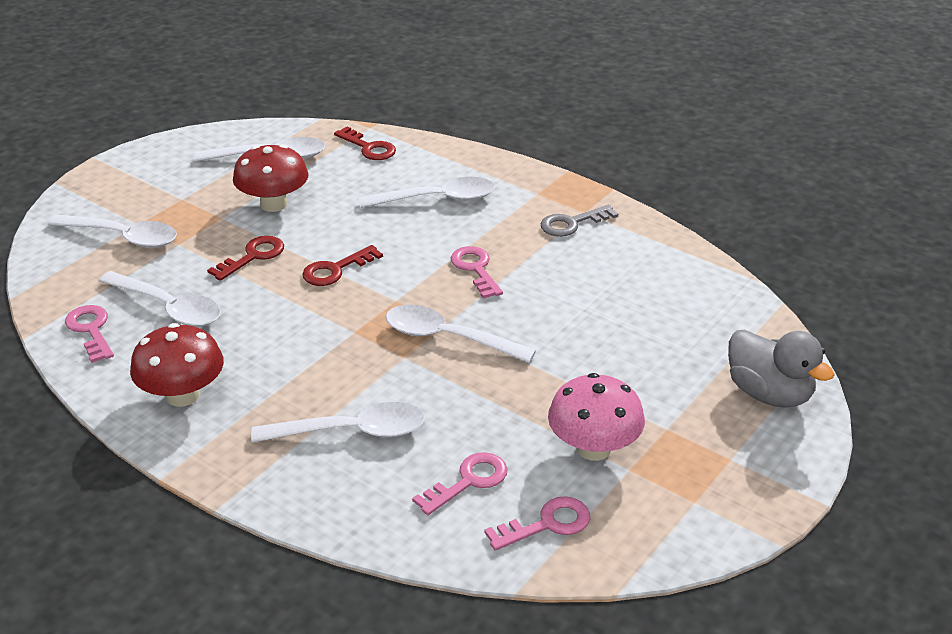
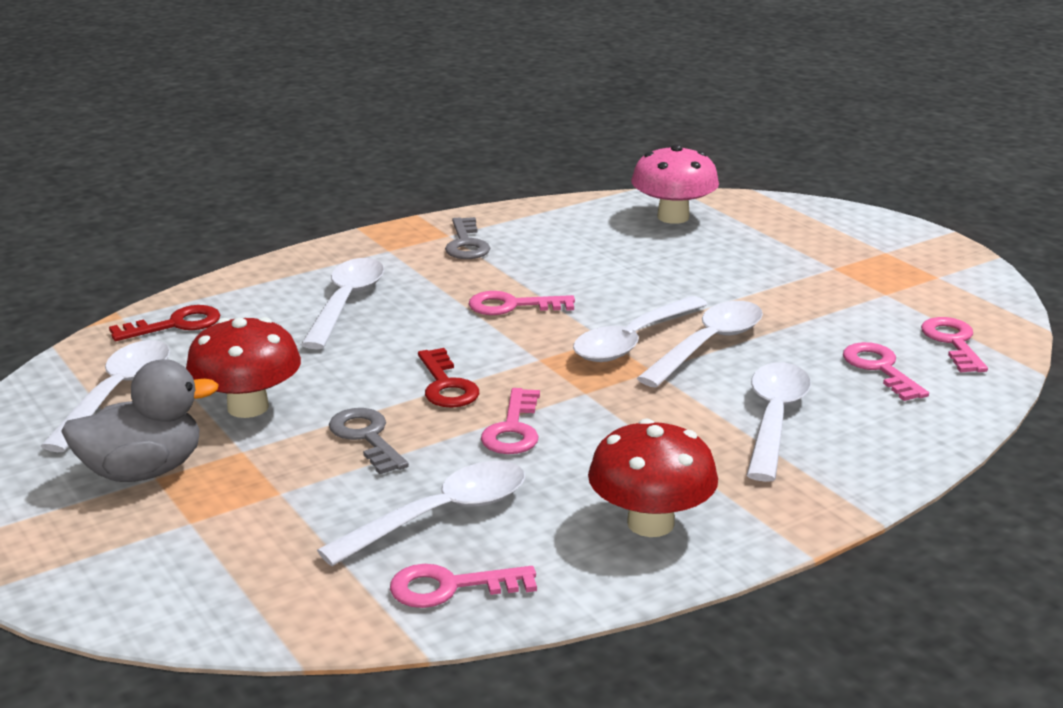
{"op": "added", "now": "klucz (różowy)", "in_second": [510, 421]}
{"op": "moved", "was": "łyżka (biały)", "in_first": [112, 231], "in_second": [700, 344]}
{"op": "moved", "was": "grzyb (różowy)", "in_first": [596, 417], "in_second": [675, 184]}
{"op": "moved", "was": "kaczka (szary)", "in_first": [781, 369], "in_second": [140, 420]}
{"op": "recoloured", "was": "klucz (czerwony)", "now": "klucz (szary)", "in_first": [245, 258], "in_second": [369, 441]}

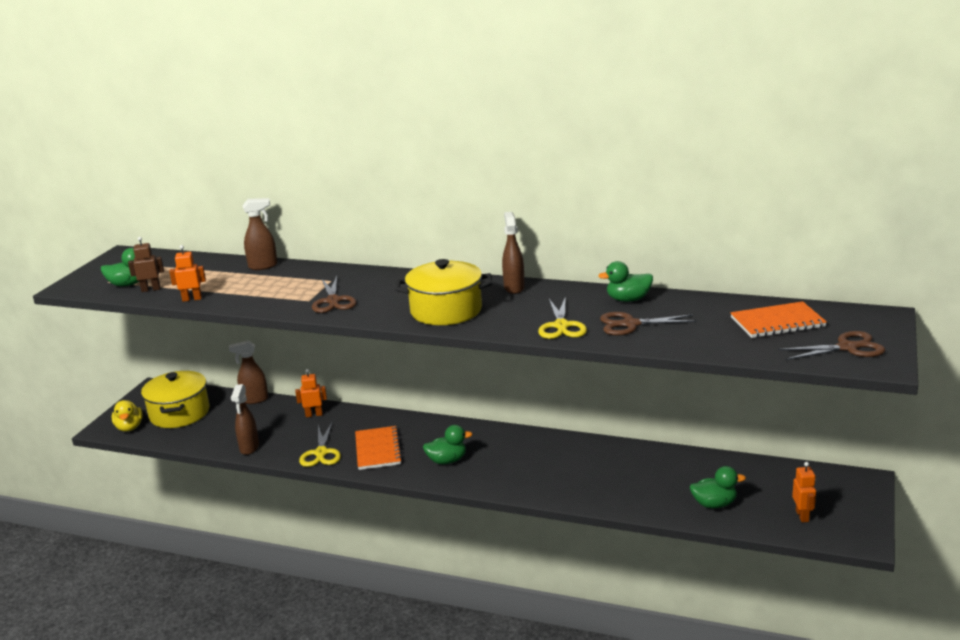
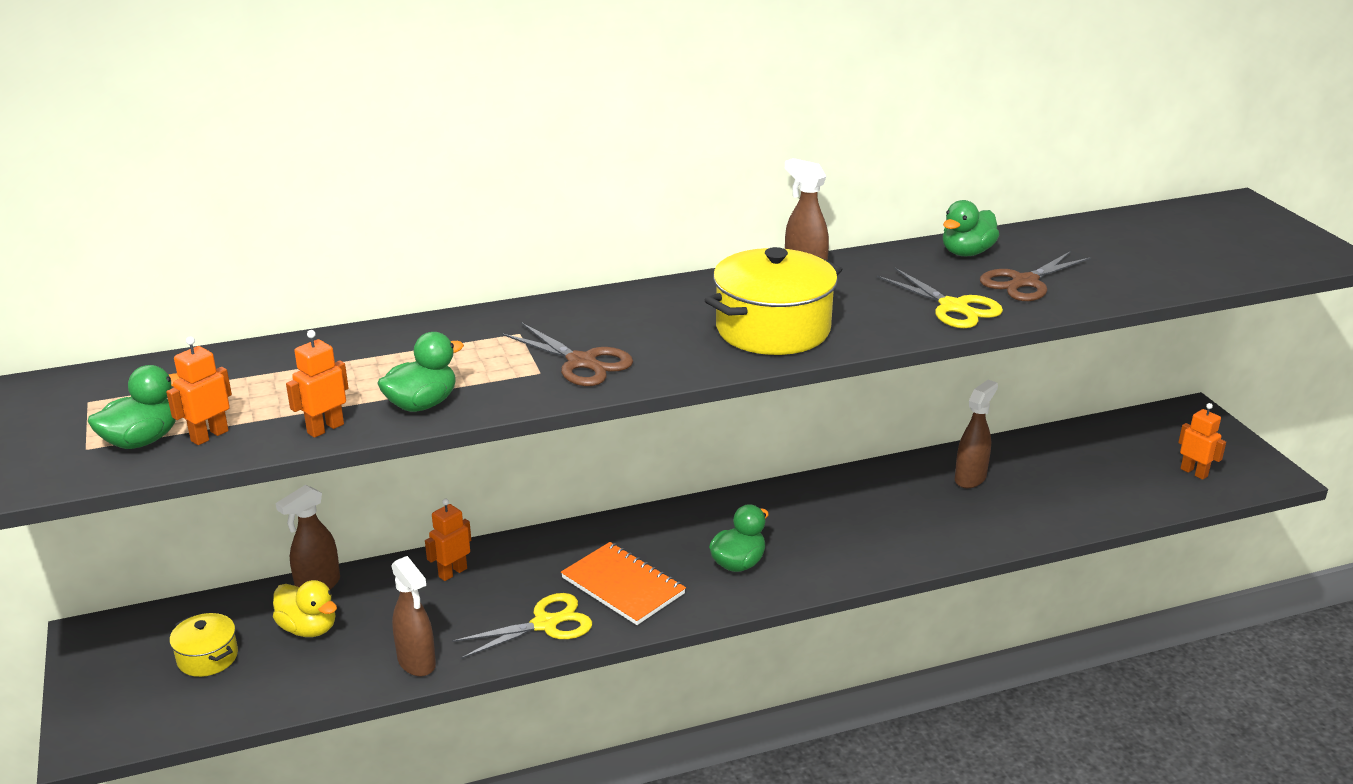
{"op": "removed", "was": "zeszyt (pomarańczowy)", "in_first": [778, 319]}
{"op": "removed", "was": "nożyczki (brązowy)", "in_first": [831, 345]}
{"op": "moved", "was": "kaczka (żółty)", "in_first": [127, 416], "in_second": [305, 608]}
{"op": "moved", "was": "spryskiwacz (brązowy)", "in_first": [259, 234], "in_second": [976, 434]}
{"op": "moved", "was": "kaczka (zielony)", "in_first": [718, 487], "in_second": [420, 372]}
{"op": "recoloured", "was": "robot (brązowy)", "now": "robot (pomarańczowy)", "in_first": [146, 264], "in_second": [199, 391]}
{"op": "turned", "was": "nożyczki (żółty)", "in_first": [320, 445], "in_second": [522, 626], "clockwise": -75}
{"op": "resized", "was": "garnek (żółty)", "in_first": [175, 399], "in_second": [203, 645], "ratio": 0.52}

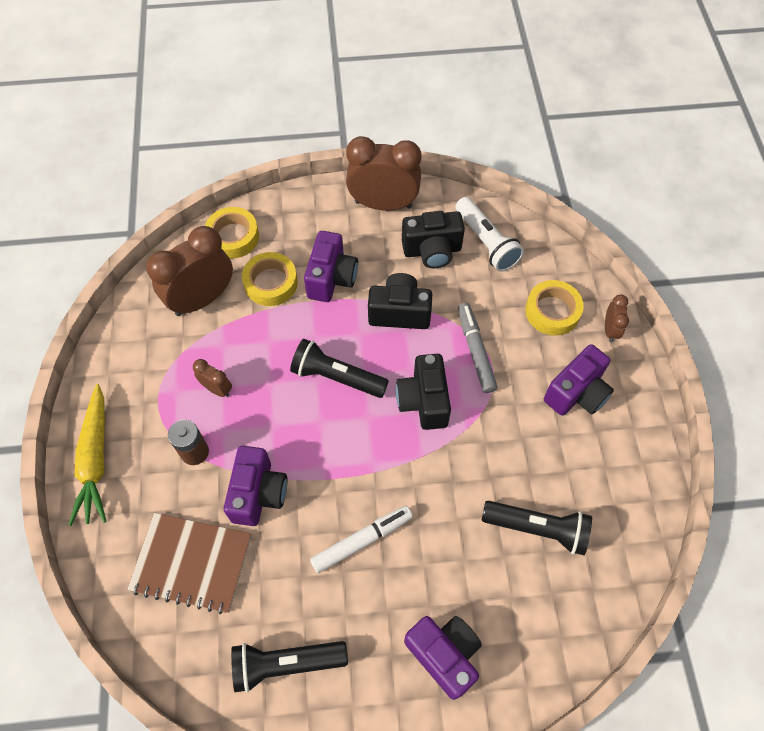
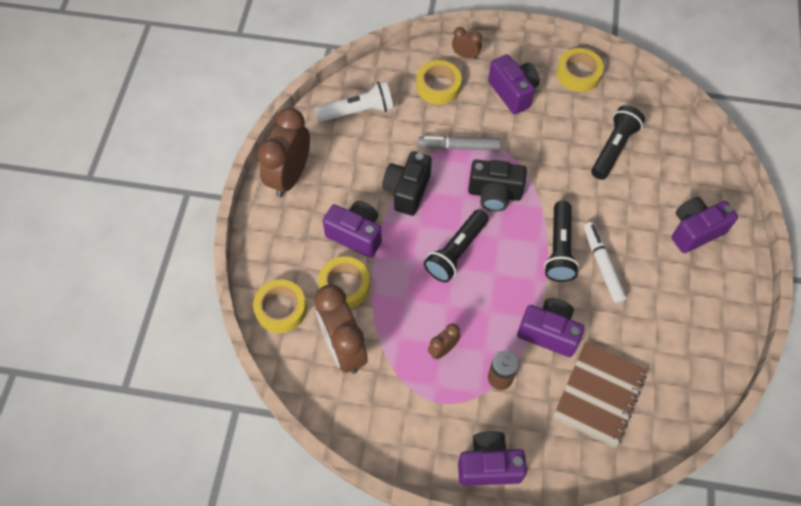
{"op": "removed", "was": "aparat fotograficzny (czarny)", "in_first": [433, 239]}
{"op": "added", "now": "taśma klejąca (żółty)", "in_second": [580, 70]}
{"op": "moved", "was": "latarka (czarny)", "in_first": [289, 667], "in_second": [561, 241]}
{"op": "replaced", "was": "marchewka (żółty)", "now": "aparat fotograficzny (fioletowy)", "in_first": [87, 455], "in_second": [492, 458]}

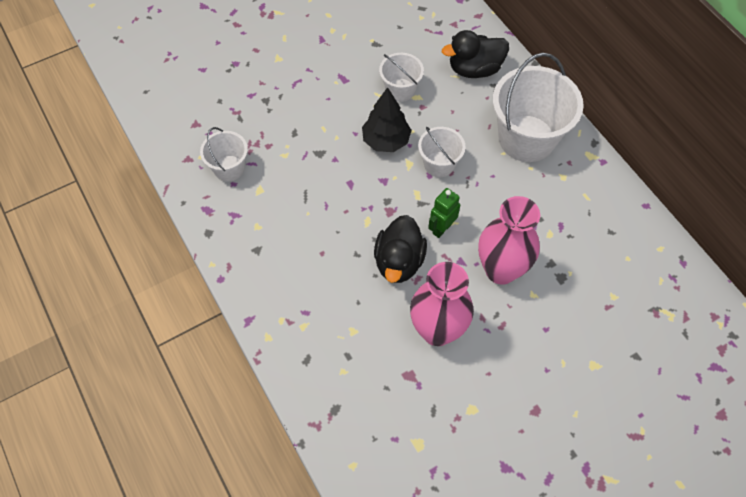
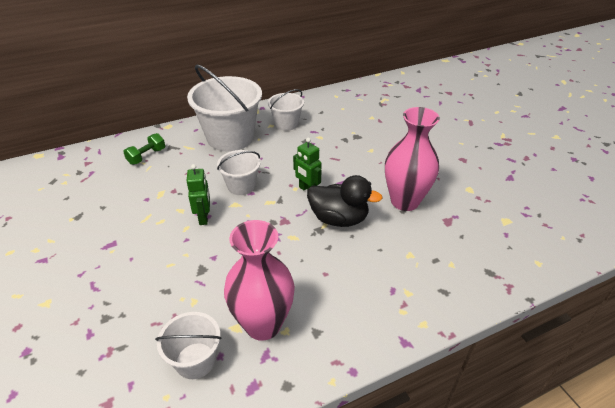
{"op": "moved", "was": "wiadro (biały)", "in_first": [401, 77], "in_second": [286, 110]}
{"op": "moved", "was": "wazon (różowy)", "in_first": [509, 240], "in_second": [259, 280]}
{"op": "replaced", "was": "drzewko (czarny)", "now": "robot (zielony)", "in_first": [386, 119], "in_second": [198, 194]}
{"op": "replaced", "was": "kaczka (czarny)", "now": "hantel (zielony)", "in_first": [475, 54], "in_second": [144, 149]}

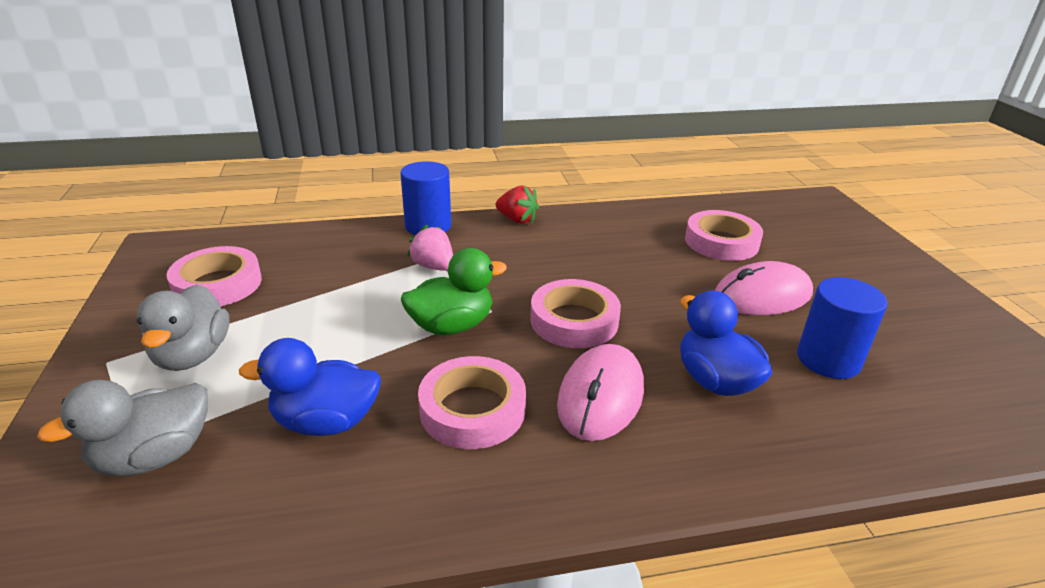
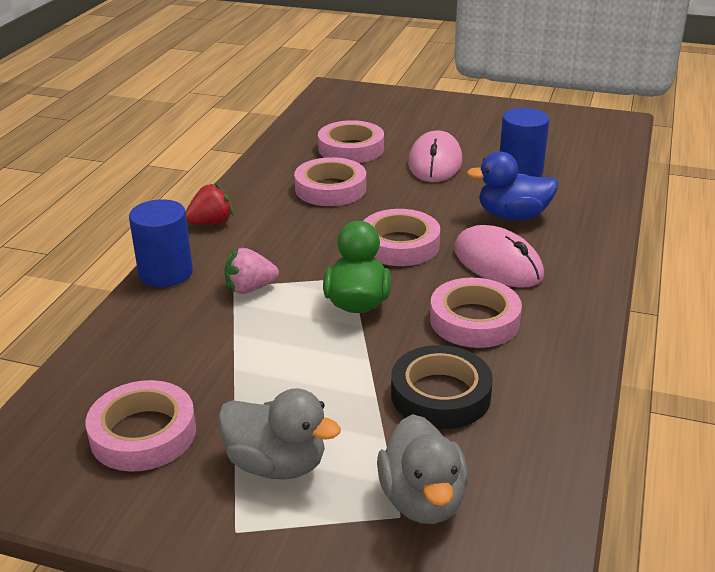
{"op": "added", "now": "taśma klejąca (różowy)", "in_second": [330, 181]}
{"op": "replaced", "was": "kaczka (niebieski)", "now": "taśma klejąca (czarny)", "in_first": [310, 387], "in_second": [442, 387]}

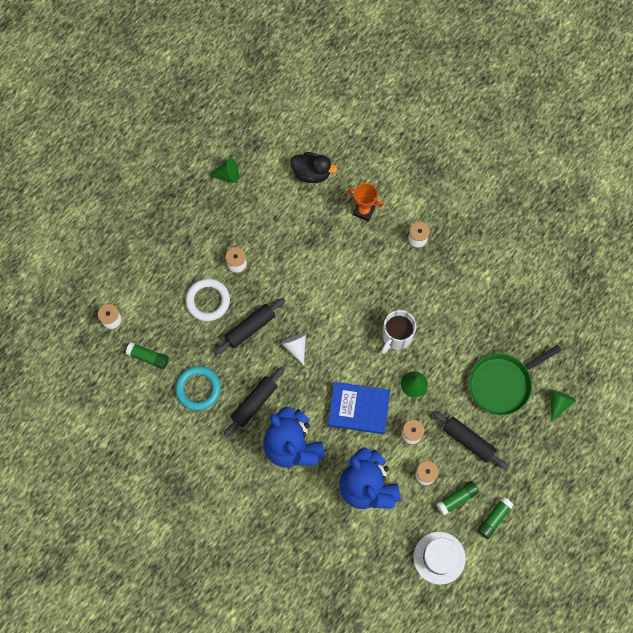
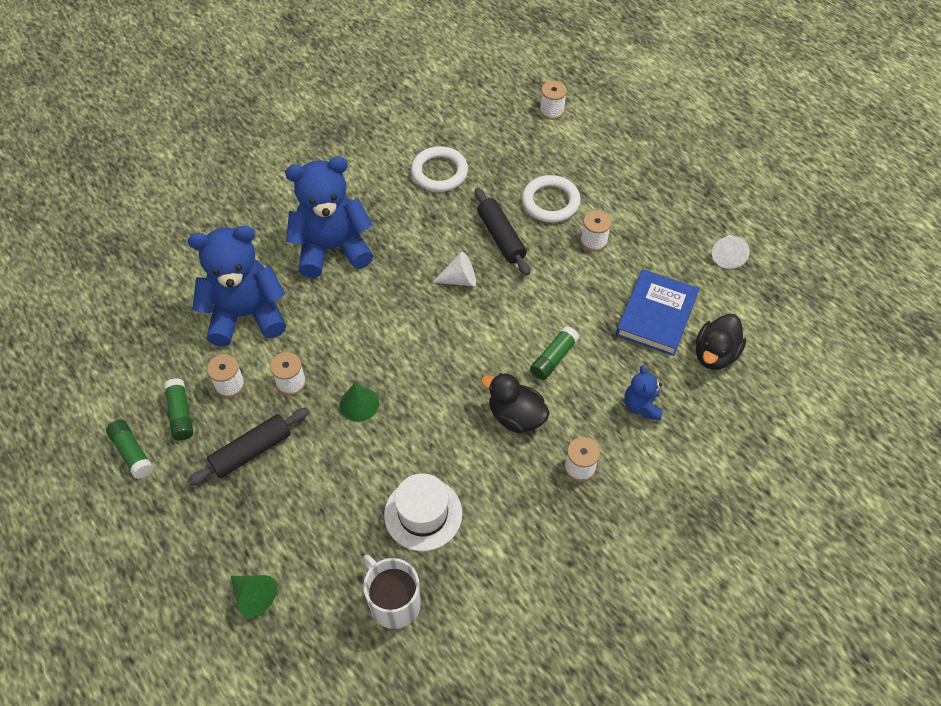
{"op": "removed", "was": "wałek do ciasta (czarny)", "in_first": [254, 402]}
{"op": "removed", "was": "patelnia (zielony)", "in_first": [515, 380]}
{"op": "added", "now": "kaczka (czarny)", "in_second": [515, 403]}
{"op": "moved", "was": "klej w sztyfcie (zielony)", "in_first": [147, 355], "in_second": [554, 353]}
{"op": "moved", "was": "książka (niebieski)", "in_first": [359, 408], "in_second": [657, 312]}
{"op": "moved", "was": "kubek (biały)", "in_first": [398, 332], "in_second": [392, 592]}
{"op": "moved", "was": "kapelusz (biały)", "in_first": [439, 558], "in_second": [423, 512]}
{"op": "replaced", "was": "puchar (pomarańczowy)", "now": "miś (niebieski)", "in_first": [365, 202], "in_second": [644, 392]}
{"op": "recoloured", "was": "pierścień (turkusowy)", "now": "pierścień (biały)", "in_first": [198, 388], "in_second": [439, 169]}
{"op": "recoloured", "was": "stożek (zielony)", "now": "stożek (biały)", "in_first": [224, 170], "in_second": [731, 252]}

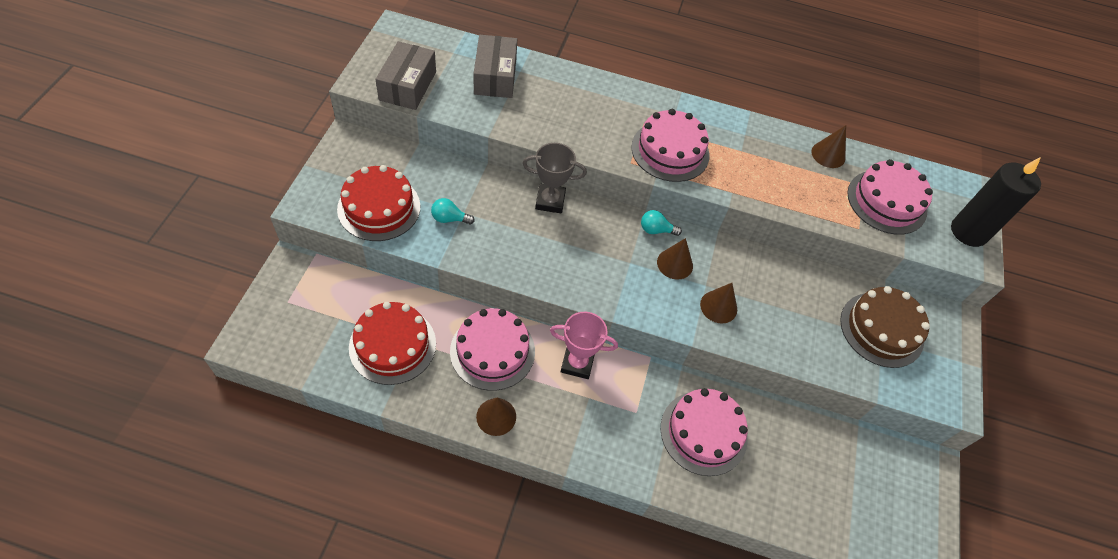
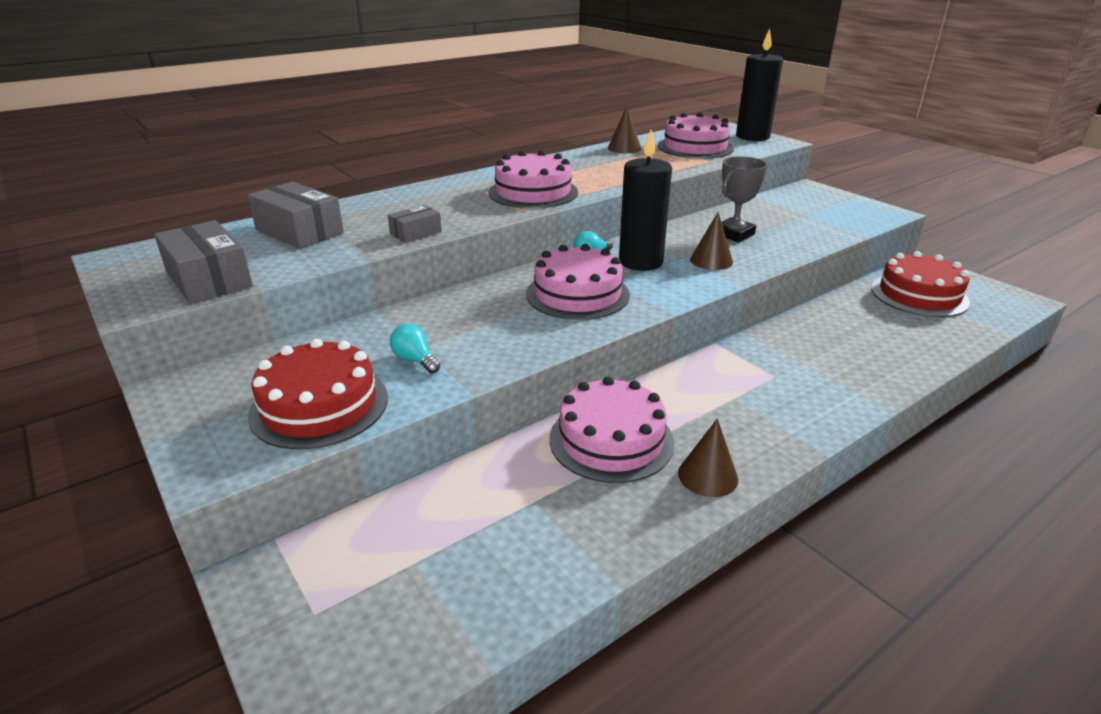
{"op": "removed", "was": "puchar (różowy)", "in_first": [584, 345]}
{"op": "removed", "was": "tort (brązowy)", "in_first": [885, 327]}
{"op": "added", "now": "pudełko (szary)", "in_second": [415, 224]}
{"op": "moved", "was": "tort (czerwony)", "in_first": [392, 343], "in_second": [920, 284]}
{"op": "moved", "was": "puchar (szary)", "in_first": [554, 178], "in_second": [745, 199]}
{"op": "moved", "was": "tort (różowy)", "in_first": [704, 432], "in_second": [578, 282]}
{"op": "replaced", "was": "stożek (brązowy)", "now": "świeca (czarny)", "in_first": [675, 259], "in_second": [645, 200]}
{"op": "turned", "was": "żarówka (turkusowy)", "in_first": [453, 211], "in_second": [415, 348], "clockwise": 90}

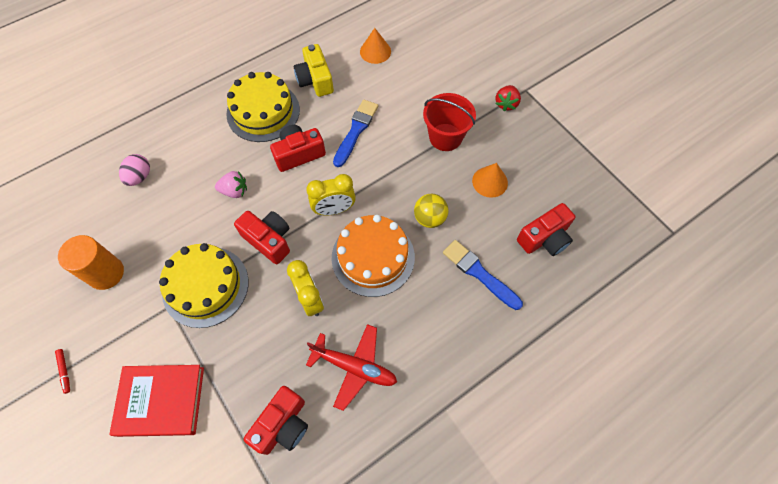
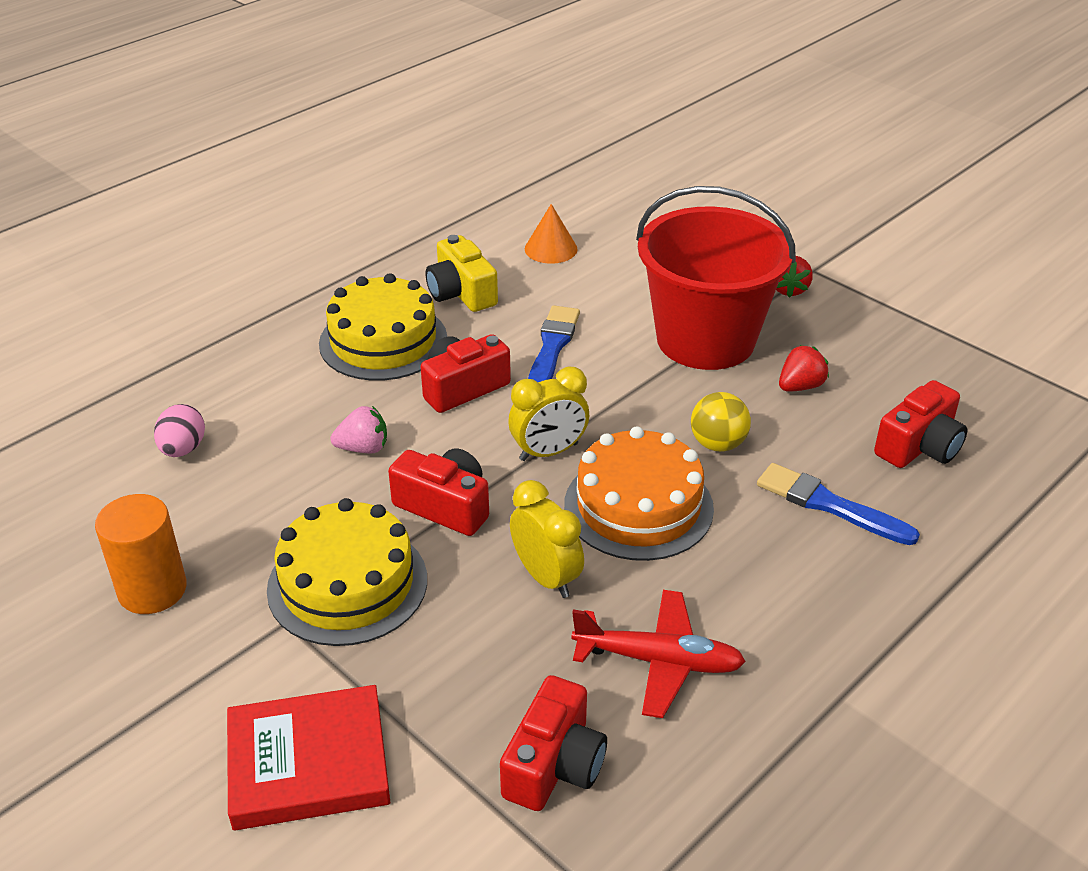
{"op": "removed", "was": "flamaster (czerwony)", "in_first": [62, 371]}
{"op": "replaced", "was": "stożek (pomarańczowy)", "now": "truskawka (czerwony)", "in_first": [490, 180], "in_second": [804, 368]}
{"op": "resized", "was": "wiadro (czerwony)", "in_first": [449, 122], "in_second": [716, 278], "ratio": 1.73}

